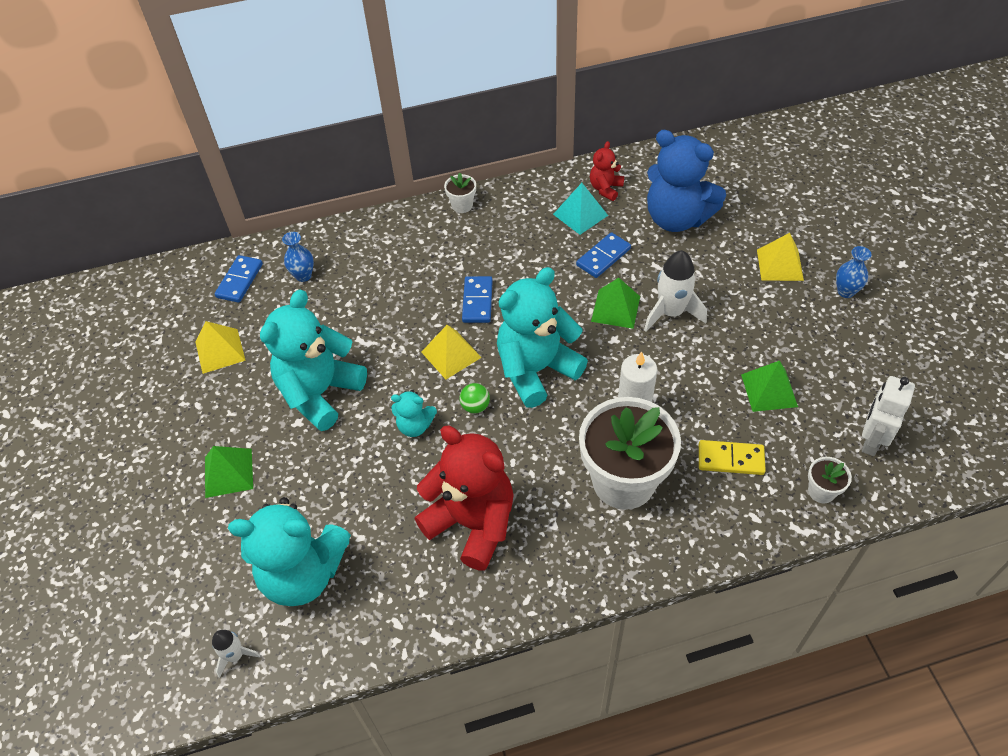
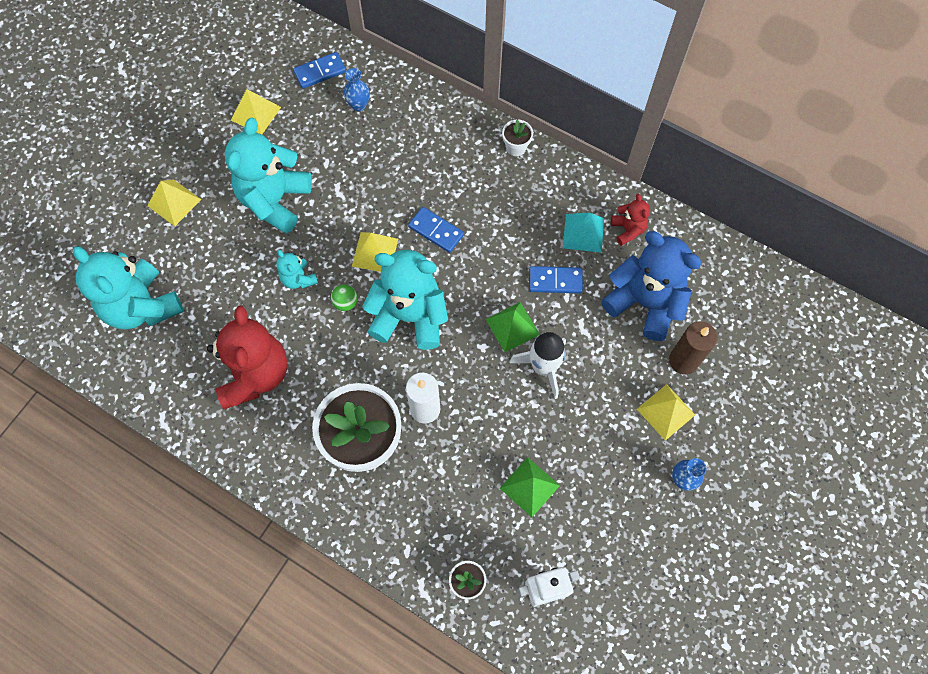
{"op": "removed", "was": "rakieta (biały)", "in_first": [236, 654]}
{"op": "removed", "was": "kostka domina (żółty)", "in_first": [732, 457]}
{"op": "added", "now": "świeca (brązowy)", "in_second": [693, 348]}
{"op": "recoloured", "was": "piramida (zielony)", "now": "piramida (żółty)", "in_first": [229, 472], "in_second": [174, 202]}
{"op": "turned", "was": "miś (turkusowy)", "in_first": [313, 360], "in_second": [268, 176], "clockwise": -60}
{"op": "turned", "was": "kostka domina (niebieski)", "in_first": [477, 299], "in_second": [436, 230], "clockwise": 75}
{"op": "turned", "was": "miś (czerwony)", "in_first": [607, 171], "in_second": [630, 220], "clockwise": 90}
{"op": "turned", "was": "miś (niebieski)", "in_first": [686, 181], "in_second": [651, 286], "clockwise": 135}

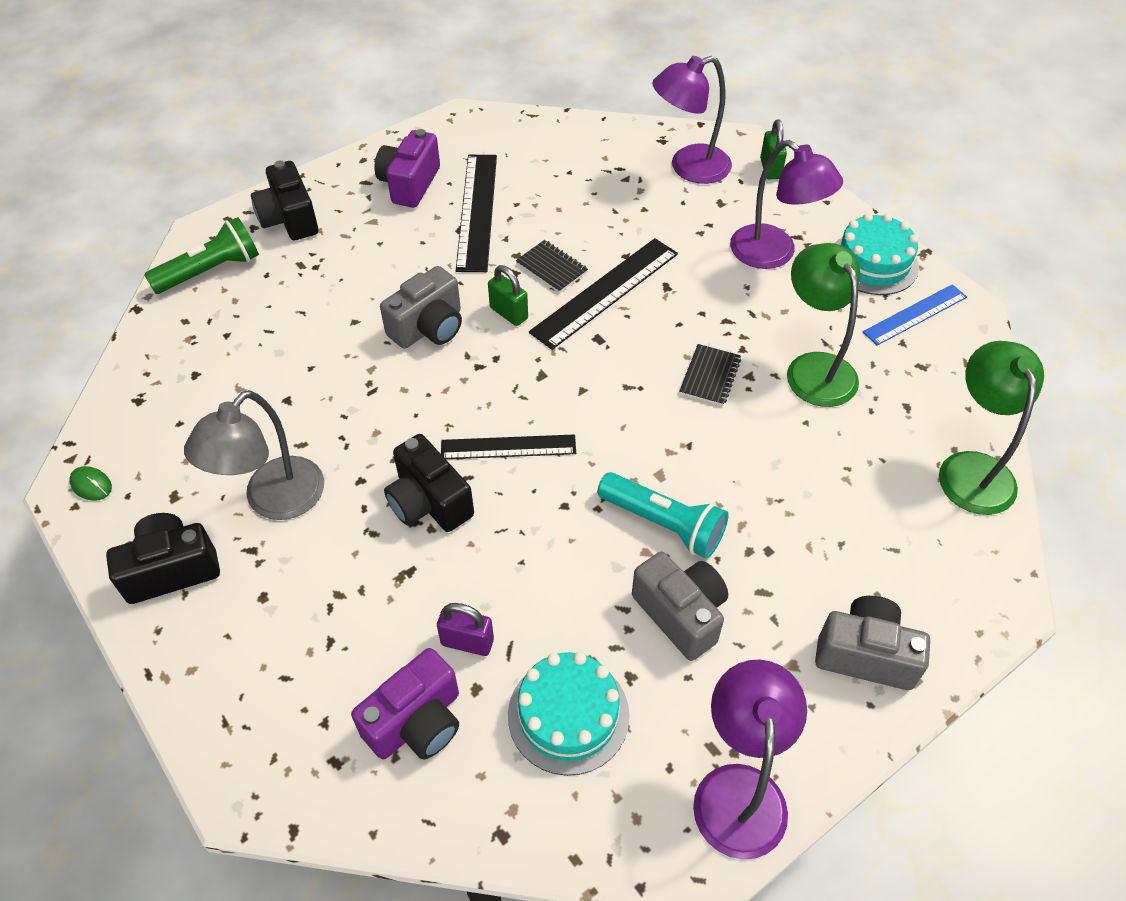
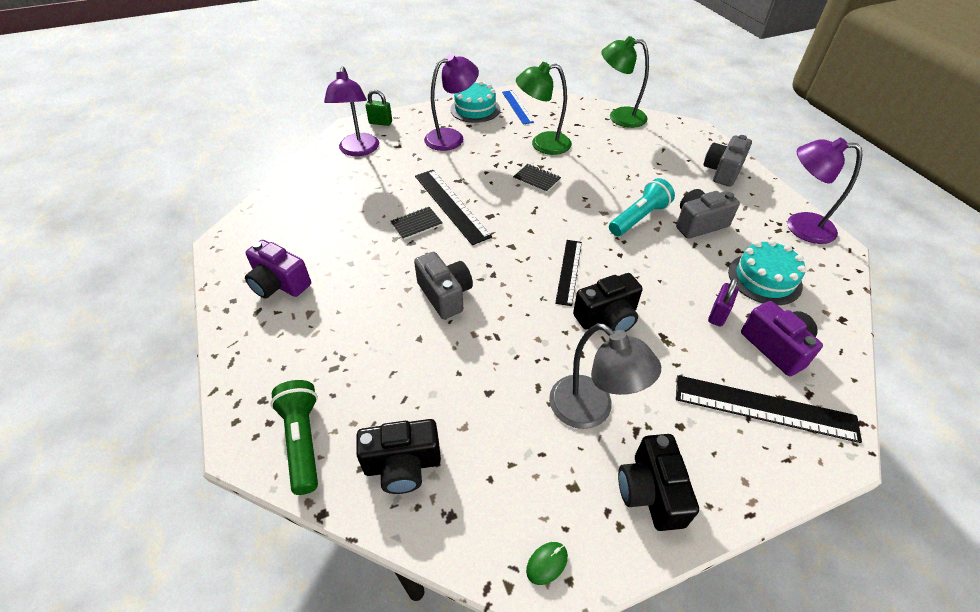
{"op": "removed", "was": "kłódka (zielony)", "in_first": [508, 295]}
{"op": "moved", "was": "aparat fotograficzny (czarny)", "in_first": [284, 200], "in_second": [398, 456]}
{"op": "moved", "was": "linijka (czarny)", "in_first": [476, 213], "in_second": [769, 409]}

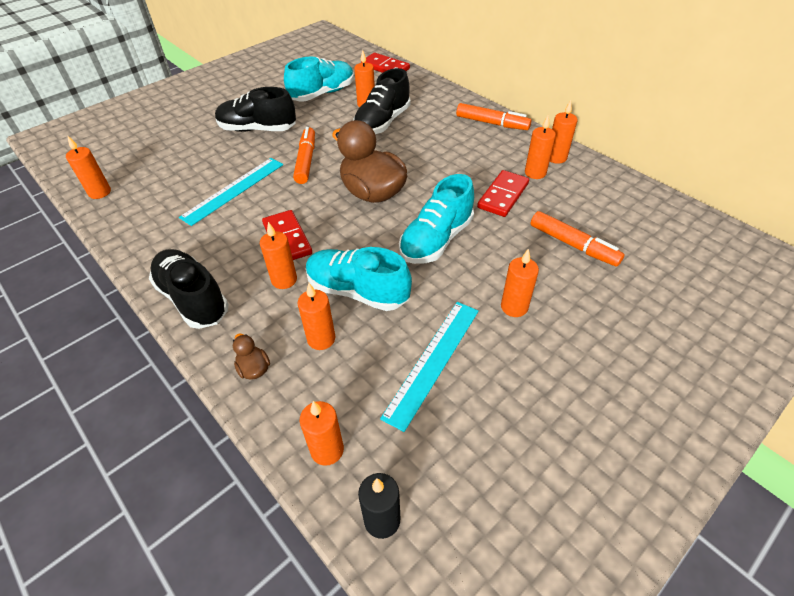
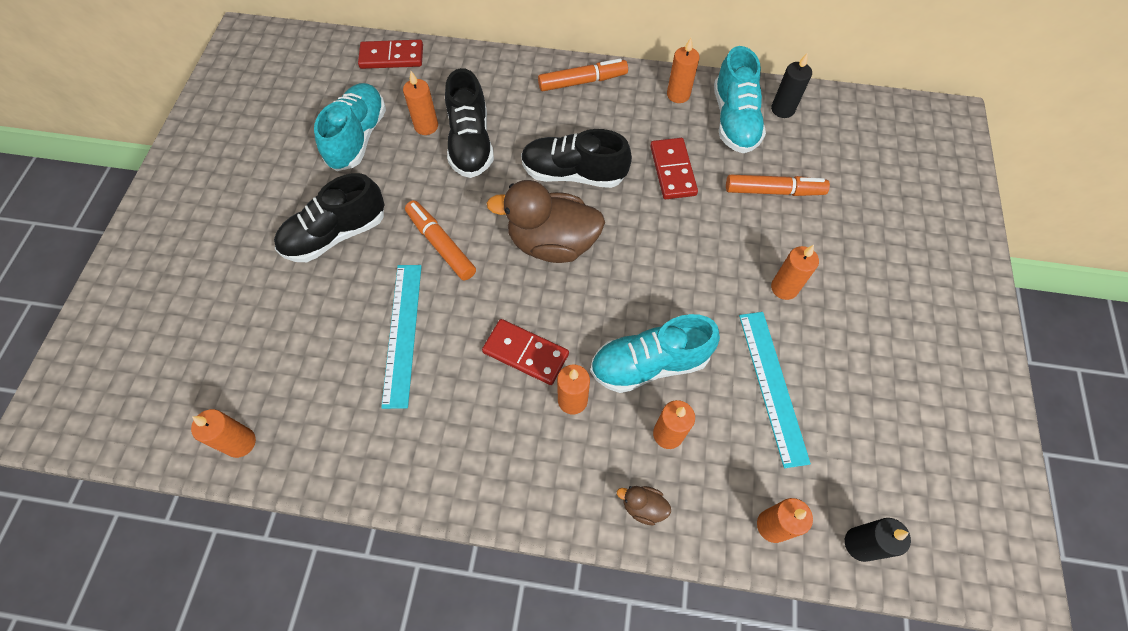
{"op": "removed", "was": "świeca (pomarańczowy)", "in_first": [540, 147]}
{"op": "added", "now": "świeca (czarny)", "in_second": [791, 85]}
{"op": "moved", "was": "but (czarny)", "in_first": [189, 289], "in_second": [576, 158]}
{"op": "moved", "was": "but (turkusowy)", "in_first": [436, 219], "in_second": [740, 99]}

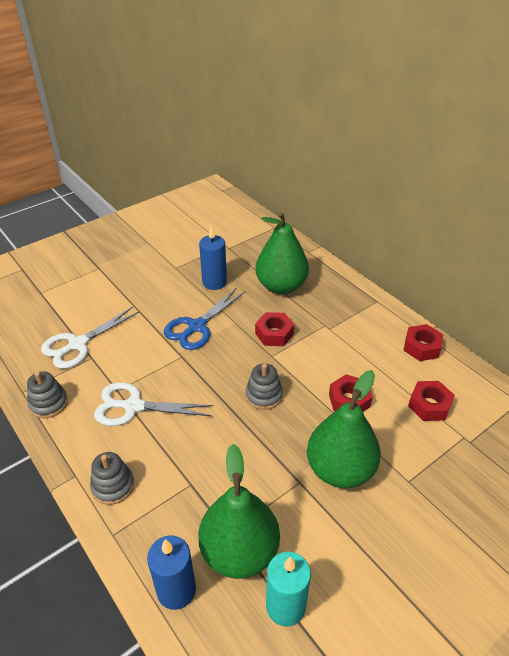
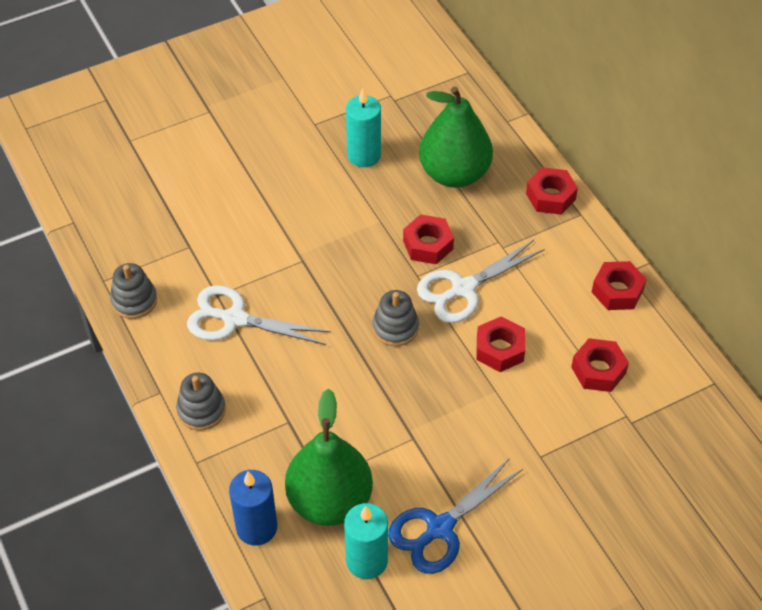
{"op": "removed", "was": "gruszka (zielony)", "in_first": [344, 429]}
{"op": "added", "now": "nakrętka (czerwony)", "in_second": [552, 191]}
{"op": "moved", "was": "nożyczki (biały)", "in_first": [90, 338], "in_second": [481, 281]}
{"op": "moved", "was": "nożyczki (niebieski)", "in_first": [204, 319], "in_second": [455, 516]}
{"op": "recoloured", "was": "świeca (niebieski)", "now": "świeca (turkusowy)", "in_first": [213, 258], "in_second": [363, 127]}

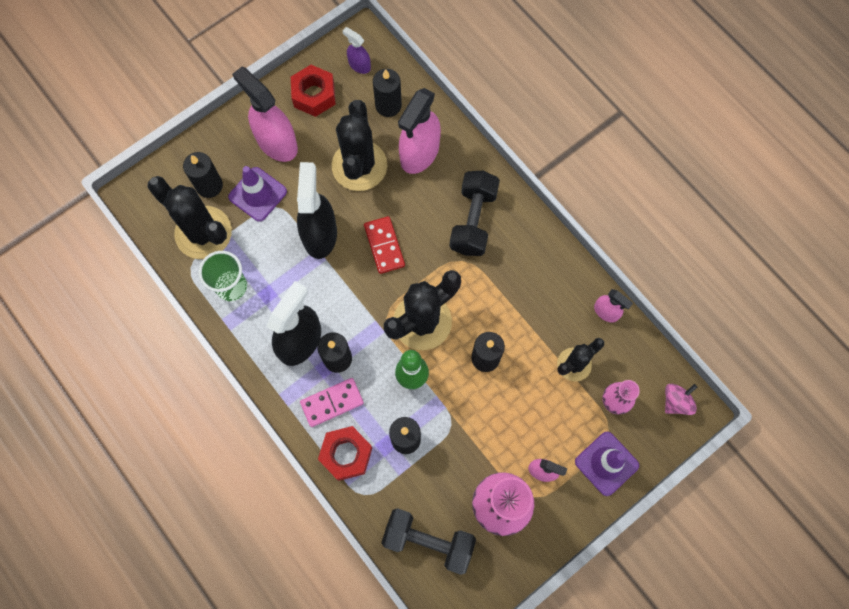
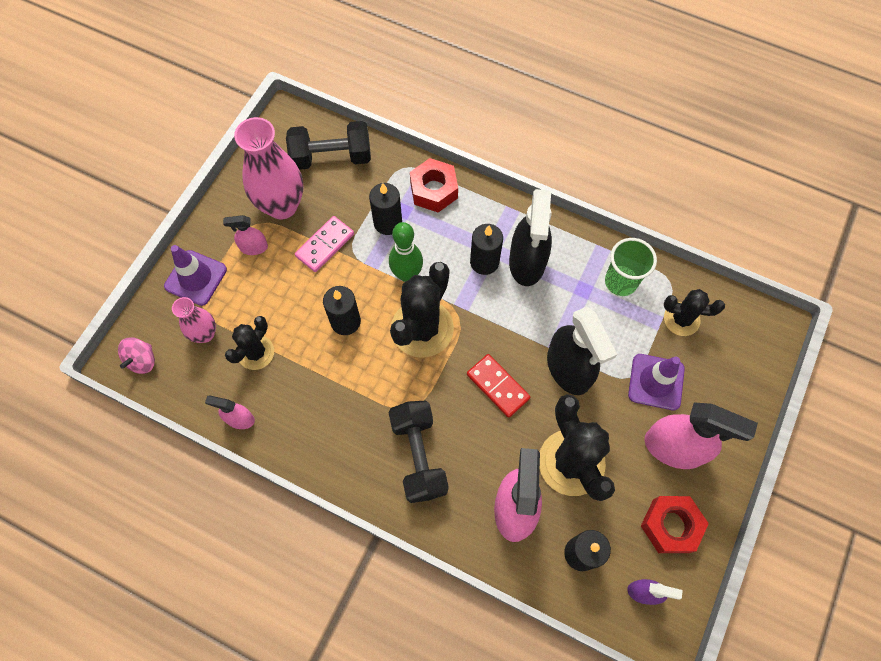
{"op": "removed", "was": "świeca (czarny)", "in_first": [203, 175]}
{"op": "moved", "was": "kostka domina (różowy)", "in_first": [332, 402], "in_second": [324, 244]}
{"op": "resized", "was": "kaktus (czarny)", "in_first": [190, 217], "in_second": [694, 312], "ratio": 0.58}

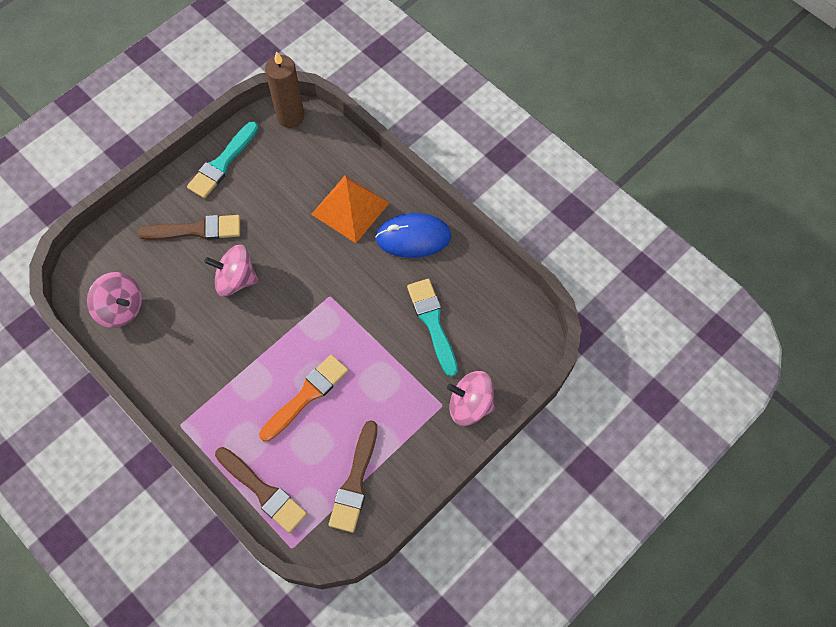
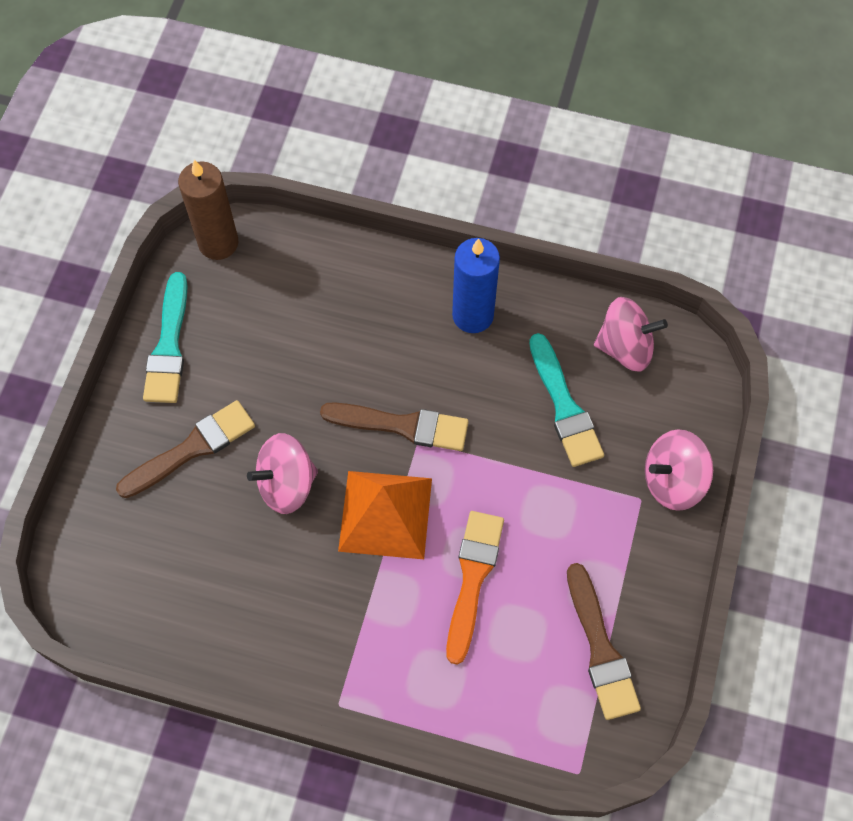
{"op": "moved", "was": "bączek (różowy)", "in_first": [114, 300], "in_second": [631, 334]}
{"op": "moved", "was": "pędzel (brązowy)", "in_first": [261, 490], "in_second": [394, 426]}
{"op": "moved", "was": "piramida (pomarańczowy)", "in_first": [350, 209], "in_second": [385, 515]}
{"op": "replaced", "was": "myszka (niebieski)", "now": "świeca (niebieski)", "in_first": [413, 235], "in_second": [476, 285]}
{"op": "turned", "was": "pędzel (turkusowy)", "in_first": [432, 328], "in_second": [566, 400], "clockwise": -150}

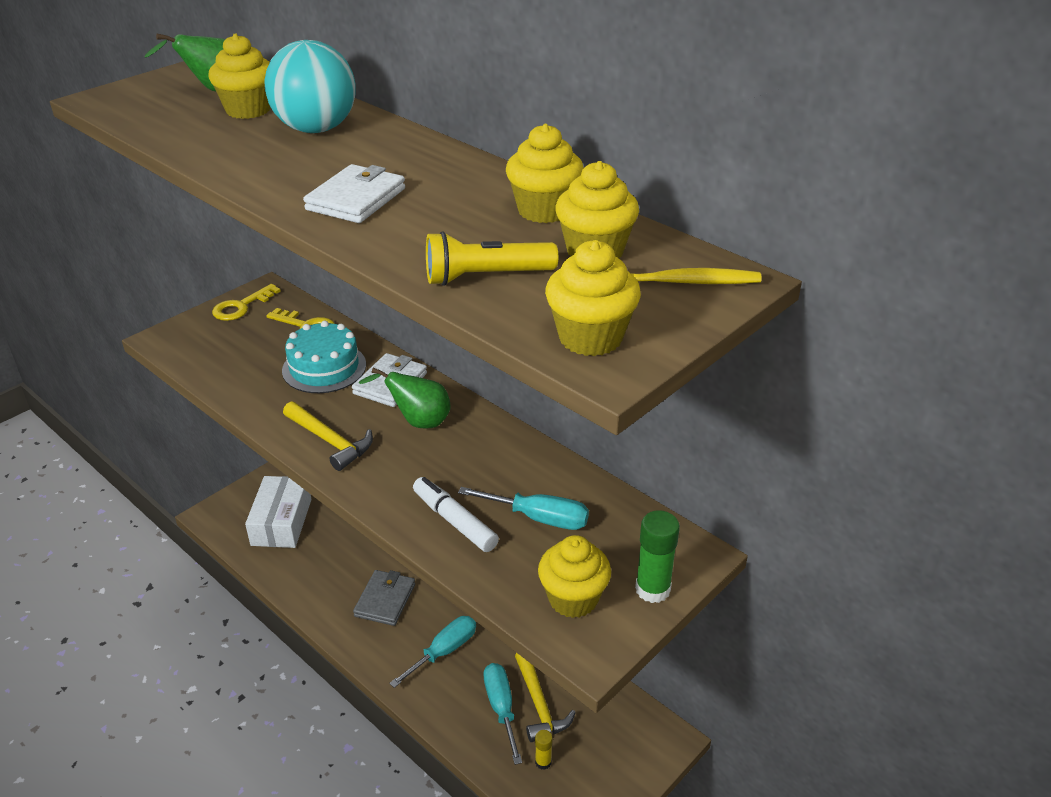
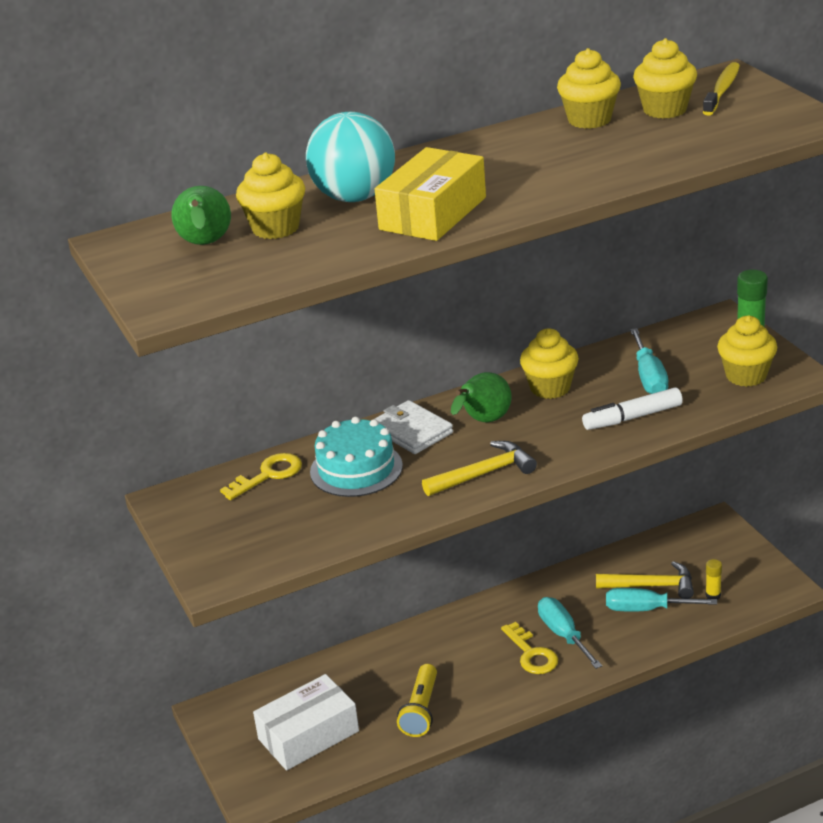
{"op": "removed", "was": "portfel (biały)", "in_first": [354, 193]}
{"op": "removed", "was": "portfel (szary)", "in_first": [384, 598]}
{"op": "added", "now": "pudełko (żółty)", "in_second": [430, 194]}
{"op": "moved", "was": "klucz (żółty)", "in_first": [246, 302], "in_second": [529, 648]}
{"op": "moved", "was": "latarka (żółty)", "in_first": [492, 258], "in_second": [417, 700]}
{"op": "moved", "was": "muffinka (żółty)", "in_first": [593, 298], "in_second": [549, 363]}
{"op": "turned", "was": "pudełko (biały)", "in_first": [278, 512], "in_second": [306, 722], "clockwise": -60}
{"op": "turned", "was": "śrubokręt (turkusowy)", "in_first": [523, 508], "in_second": [649, 361], "clockwise": 135}

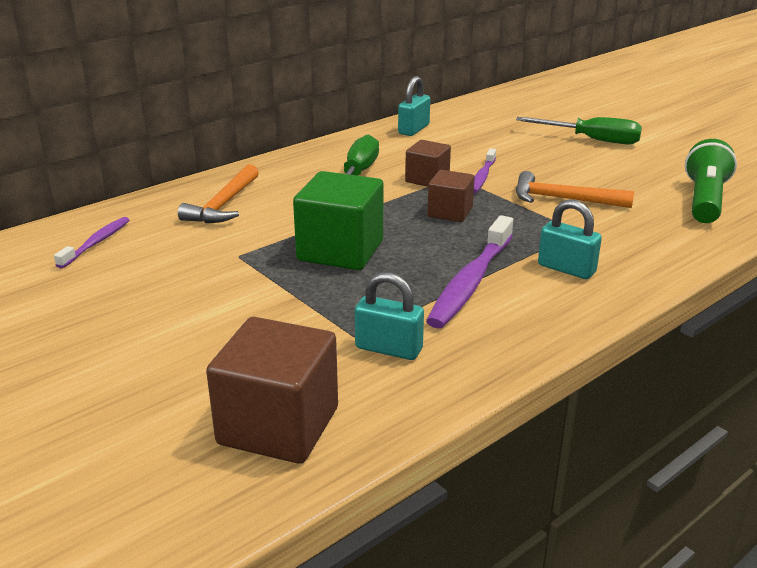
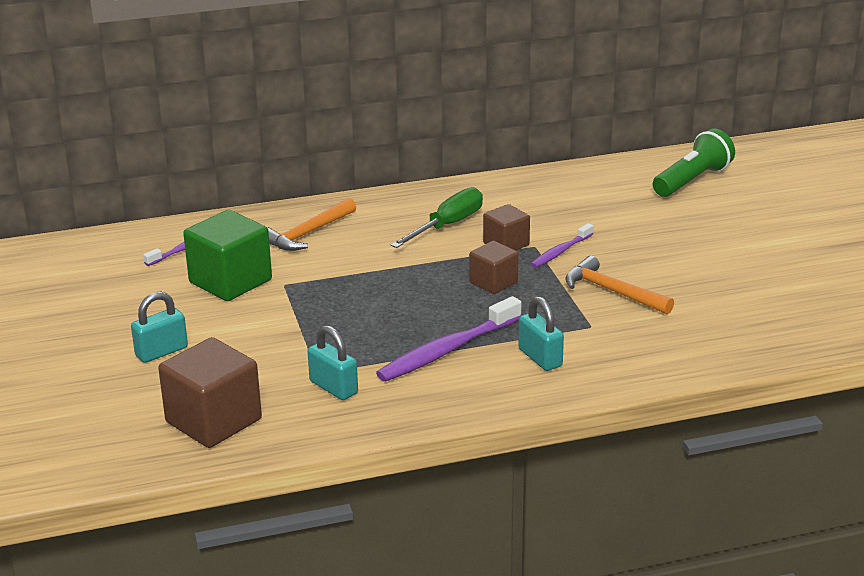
{"op": "removed", "was": "śrubokręt (zielony)", "in_first": [579, 130]}
{"op": "moved", "was": "sześcian (zielony)", "in_first": [338, 220], "in_second": [227, 255]}
{"op": "moved", "was": "kłódka (turkusowy)", "in_first": [414, 106], "in_second": [159, 327]}
{"op": "moved", "was": "latarka (zielony)", "in_first": [711, 181], "in_second": [694, 163]}

